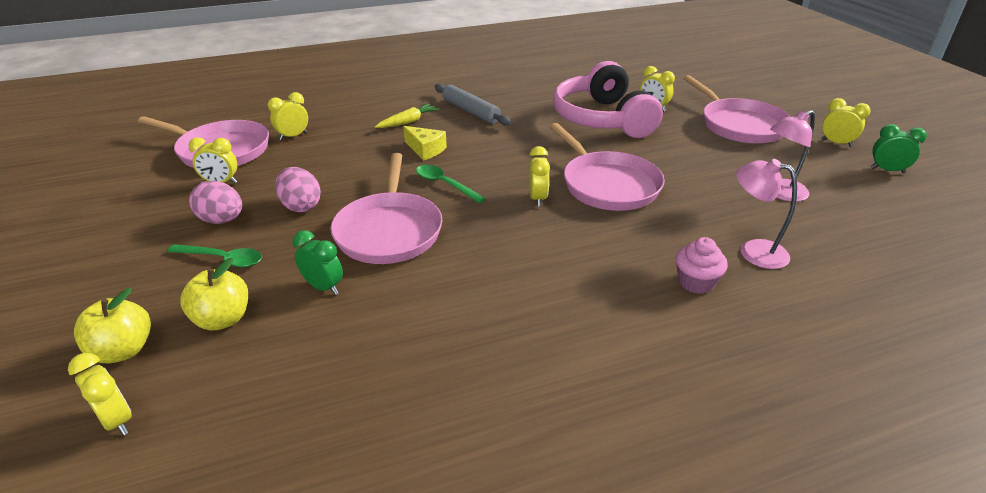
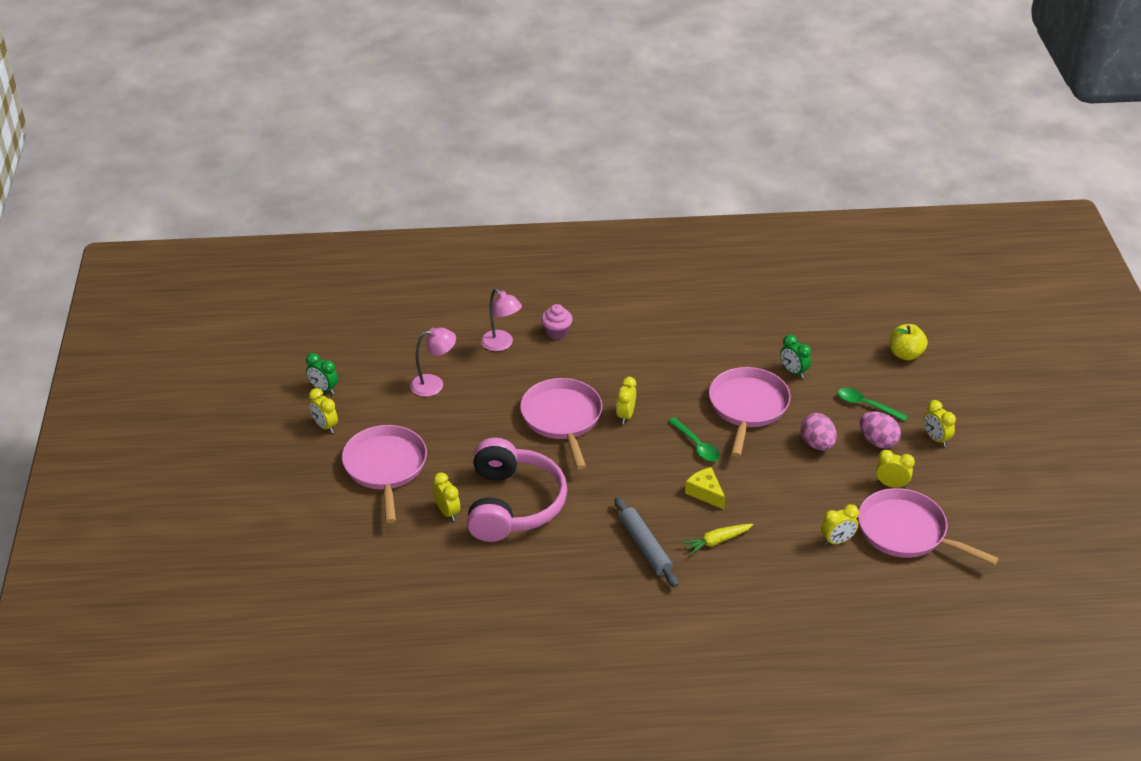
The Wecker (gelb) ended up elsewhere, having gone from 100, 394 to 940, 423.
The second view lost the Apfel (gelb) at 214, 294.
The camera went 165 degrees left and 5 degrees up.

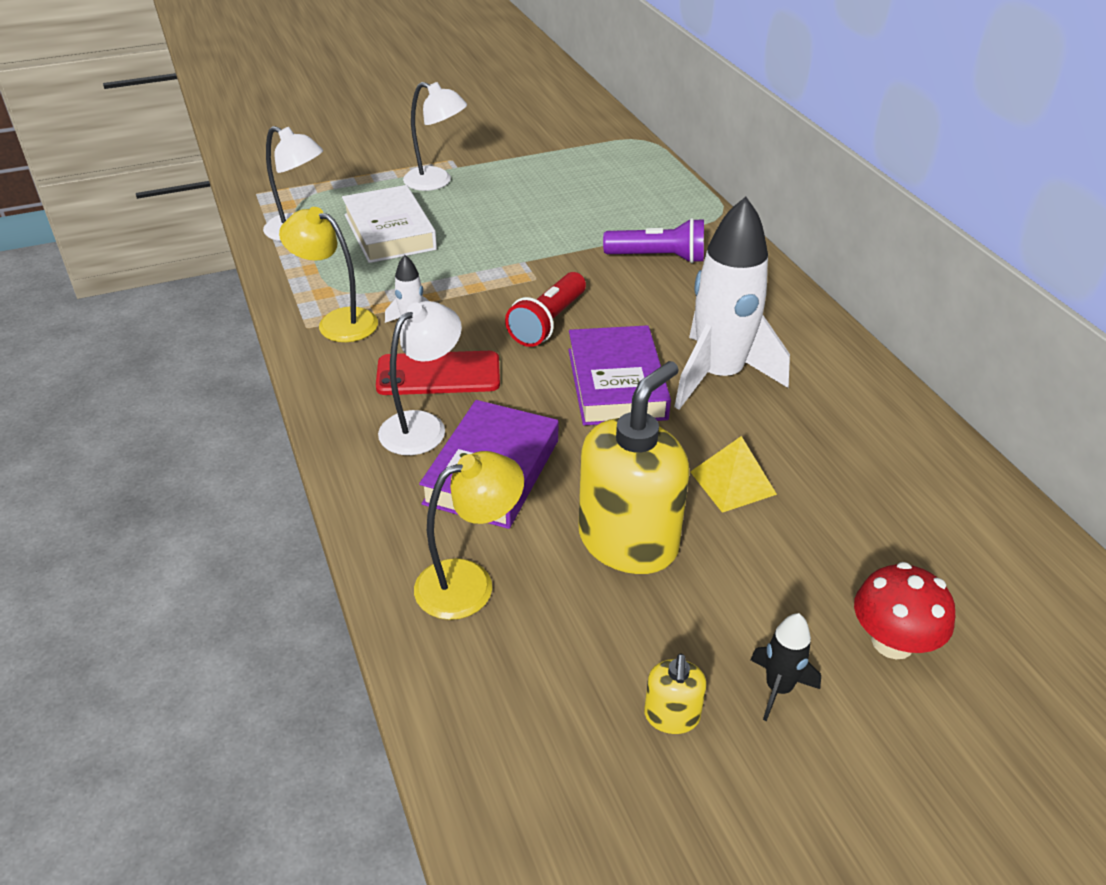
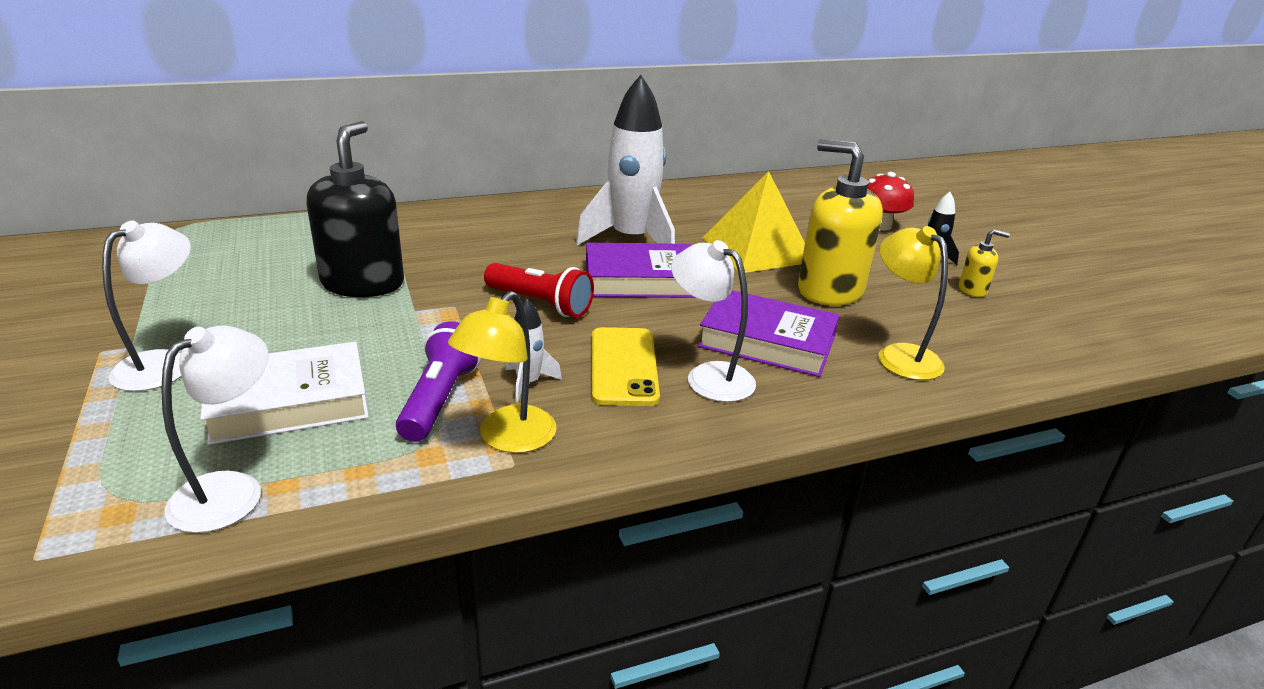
The second view gained the Seifenspender (schwarz) at 355, 209.
The Taschenlampe (lila) ended up elsewhere, having gone from 653, 240 to 438, 381.
What was the Handy (rot) at 438, 373 turned into the Handy (gelb) at 626, 366.
The size of the Pyramide (gelb) at 733, 474 changed by a factor of 1.79.
The camera went 90 degrees left and 10 degrees down.

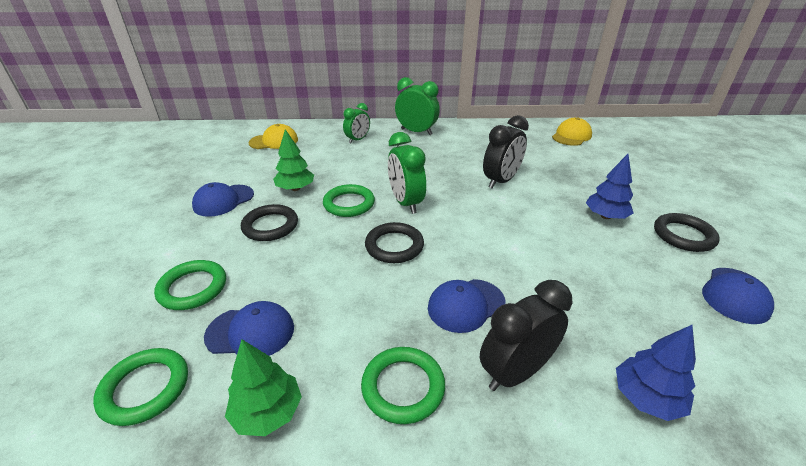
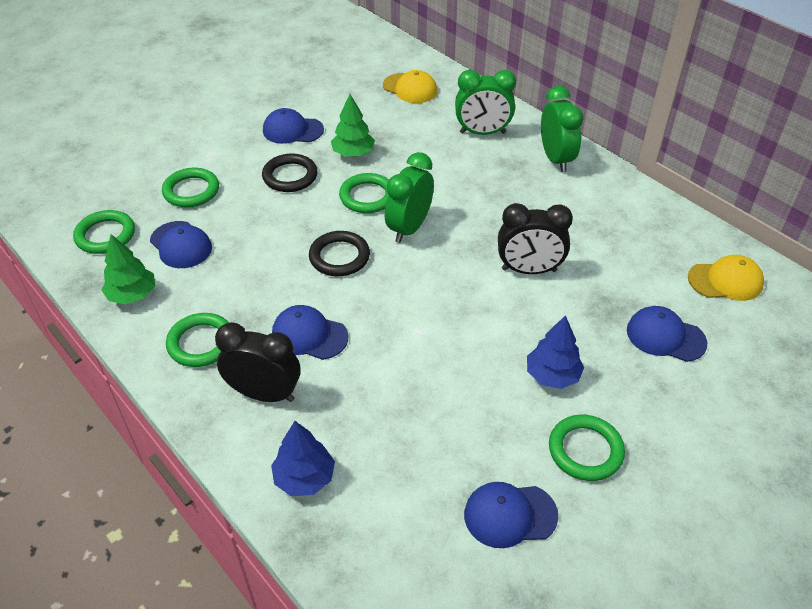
The size of the Wecker (grün) at 356, 123 changed by a factor of 1.52.
What was the Ring (schwarz) at 687, 232 turned into the Ring (grün) at 587, 448.
The second view gained the Kappe (blau) at 667, 334.
The camera went 50 degrees right and 10 degrees up.

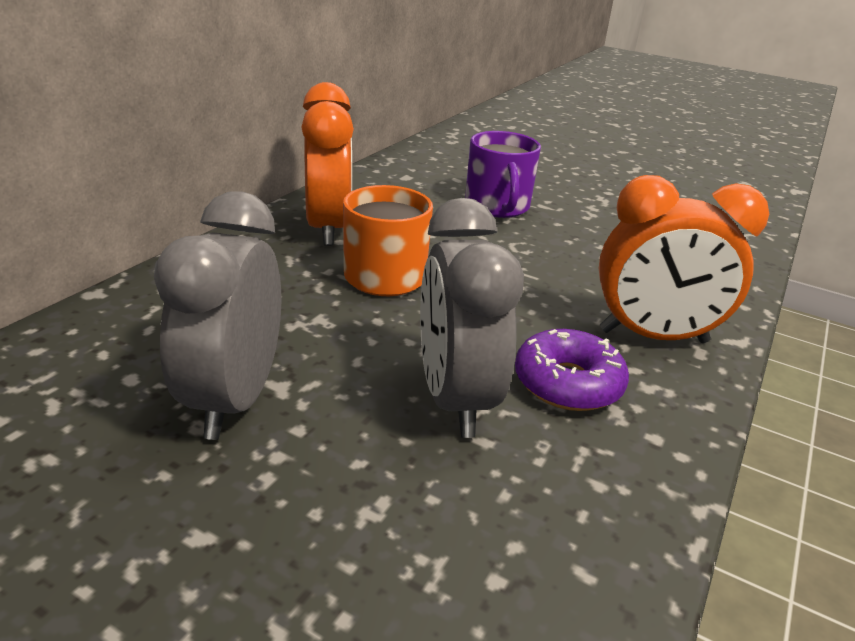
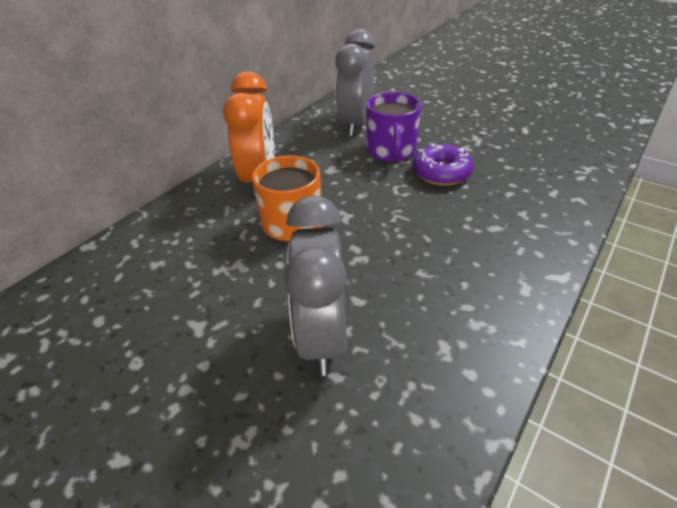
The Wecker (grau) ended up elsewhere, having gone from 217, 315 to 355, 82.
The Donut (lila) ended up elsewhere, having gone from 572, 370 to 443, 165.
The second view lost the Wecker (orange) at 684, 259.
The camera went 10 degrees right and 10 degrees up.

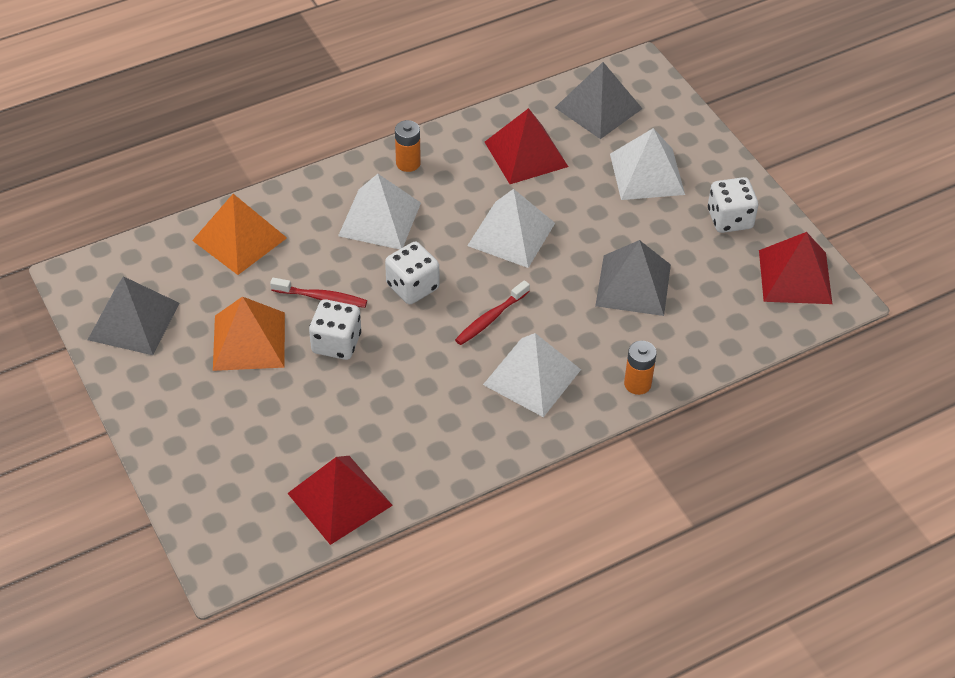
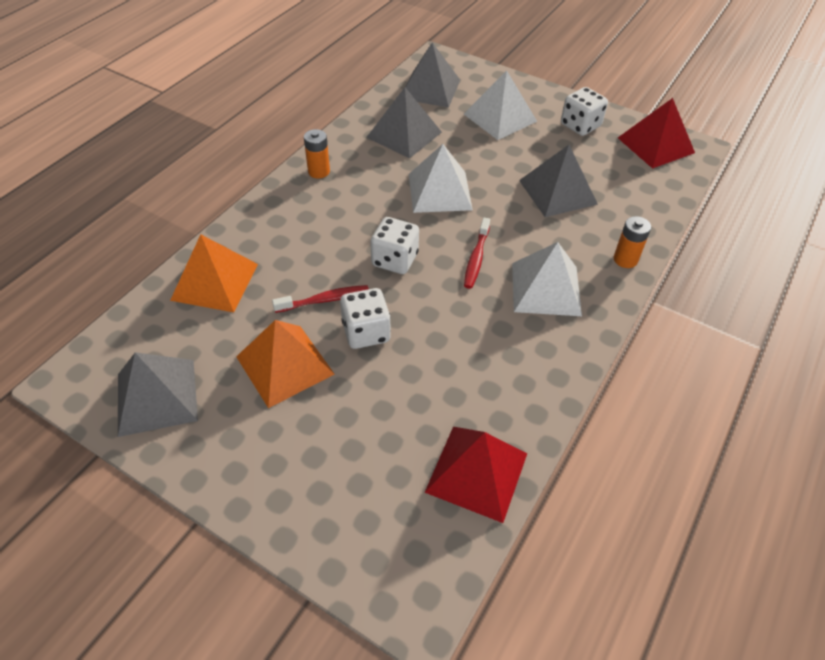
What was the Pyramide (rot) at 526, 146 turned into the Pyramide (grau) at 404, 123.
The second view lost the Pyramide (weiß) at 379, 211.
The camera went 30 degrees left and 0 degrees up.

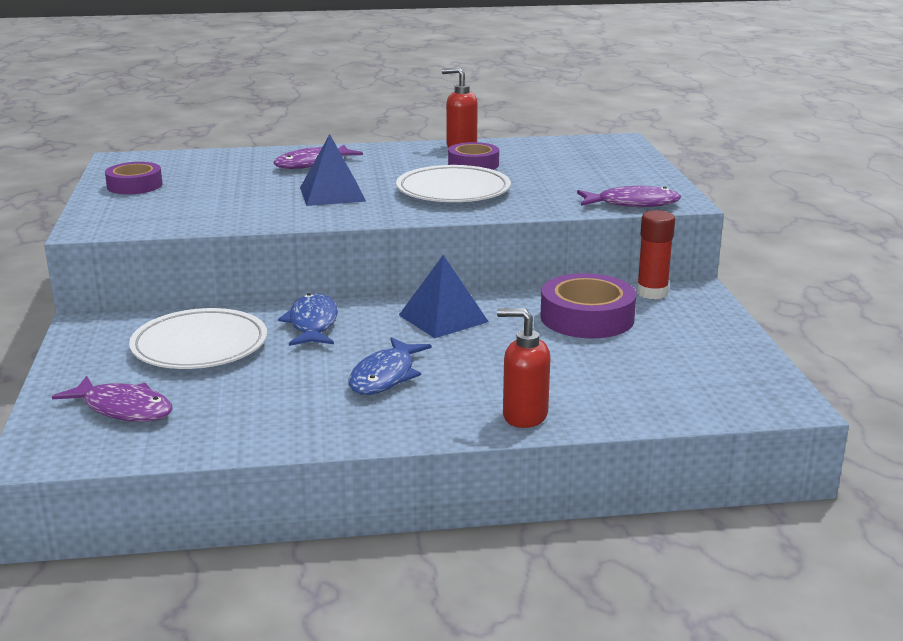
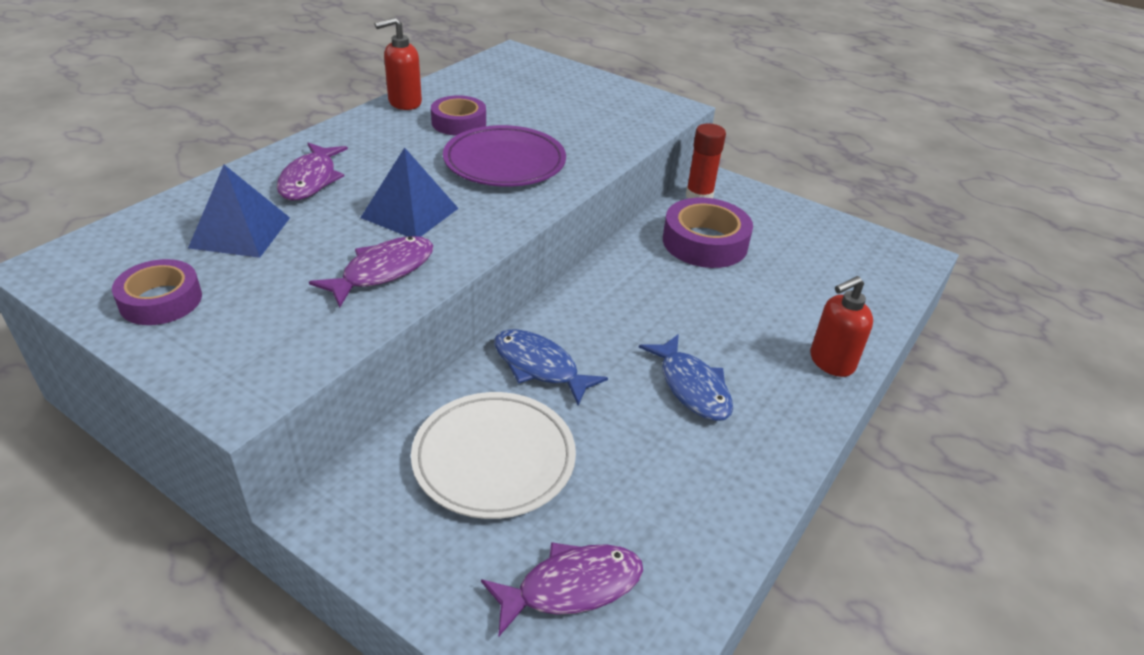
The Pyramide (blau) ended up elsewhere, having gone from 444, 296 to 239, 211.
The Fisch (lila) ended up elsewhere, having gone from 629, 196 to 371, 272.
What was the Teller (weiß) at 453, 183 turned into the Teller (lila) at 504, 156.
The camera went 50 degrees left and 15 degrees up.

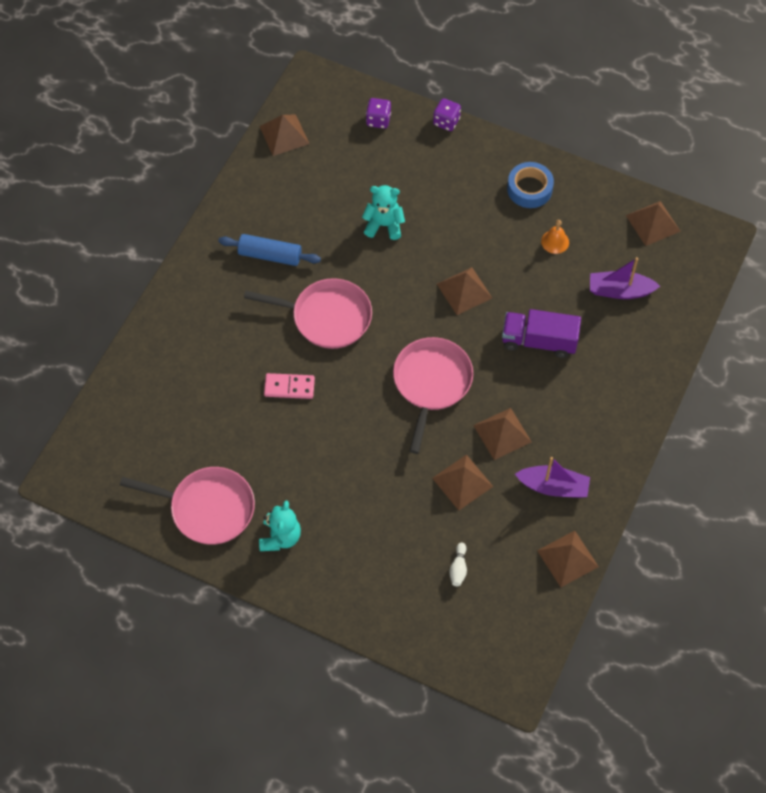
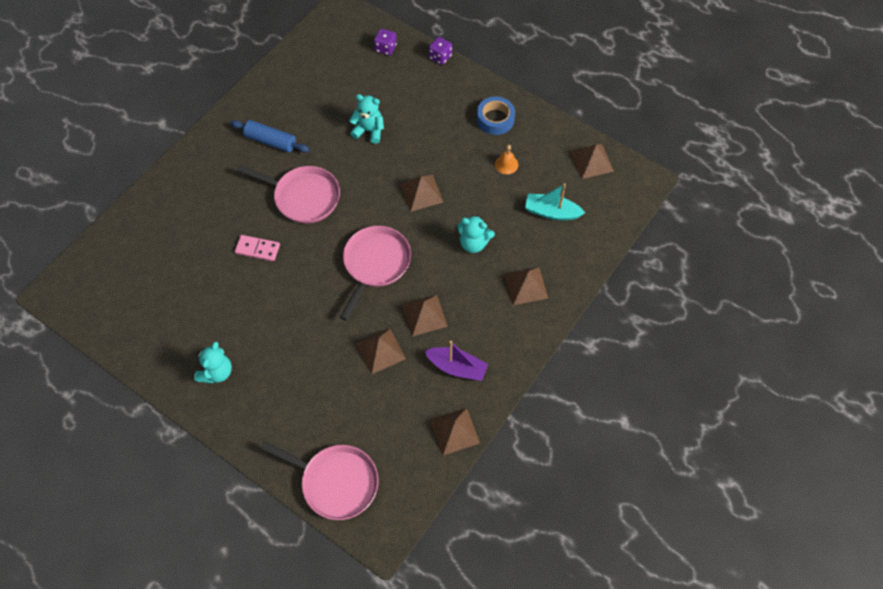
The Pfanne (rosa) ended up elsewhere, having gone from 187, 506 to 319, 481.
Where the Lastwagen (lila) stood at 541, 333, the Teddybär (türkis) came to stand at 476, 234.
The Pyramide (braun) ended up elsewhere, having gone from 284, 135 to 526, 286.
What was the Boot (lila) at 625, 278 turned into the Boot (türkis) at 555, 201.
The second view lost the Bowlingkegel (weiß) at 458, 564.
The camera went 10 degrees right and 0 degrees up.

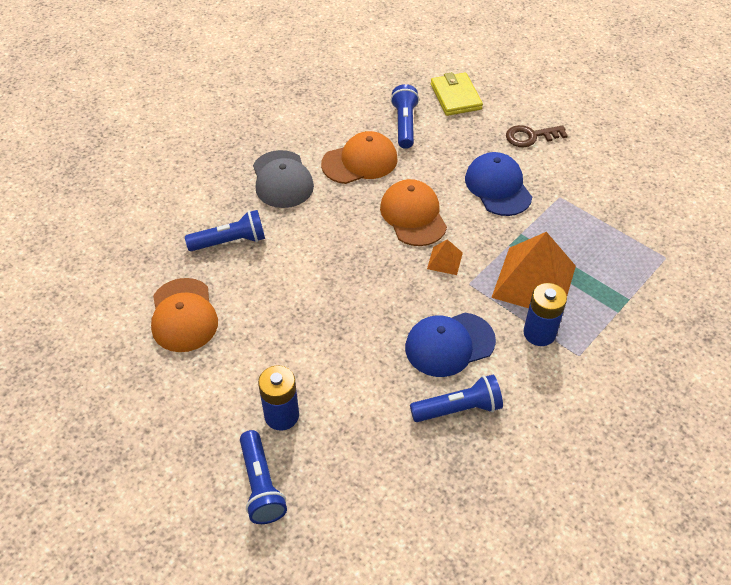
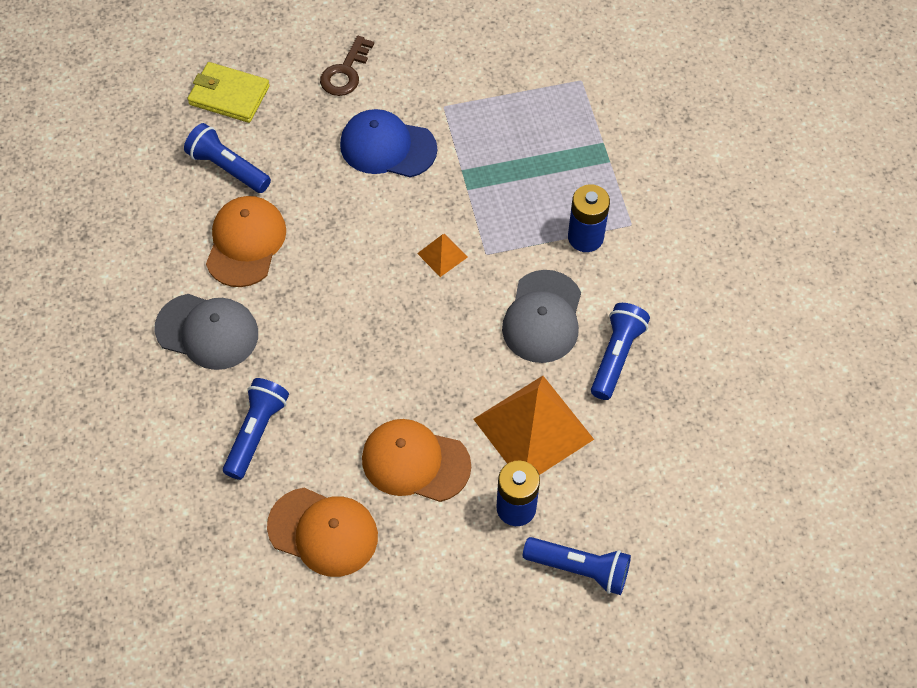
The Kappe (orange) ended up elsewhere, having gone from 413, 212 to 416, 460.
The Pyramide (orange) ended up elsewhere, having gone from 533, 270 to 533, 425.
What was the Kappe (blau) at 450, 345 turned into the Kappe (grau) at 541, 316.
The camera went 55 degrees left and 10 degrees up.

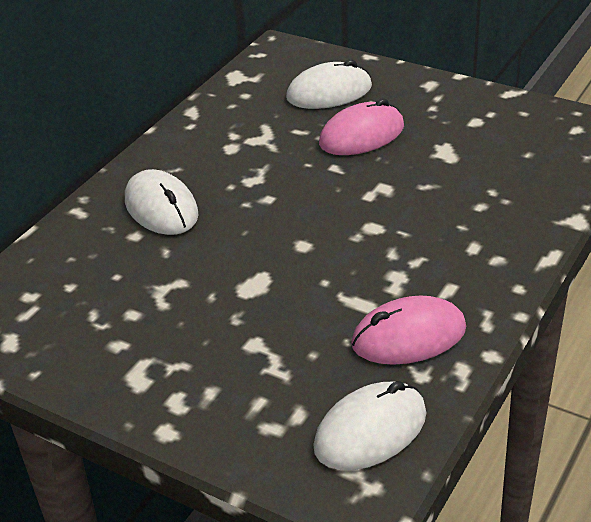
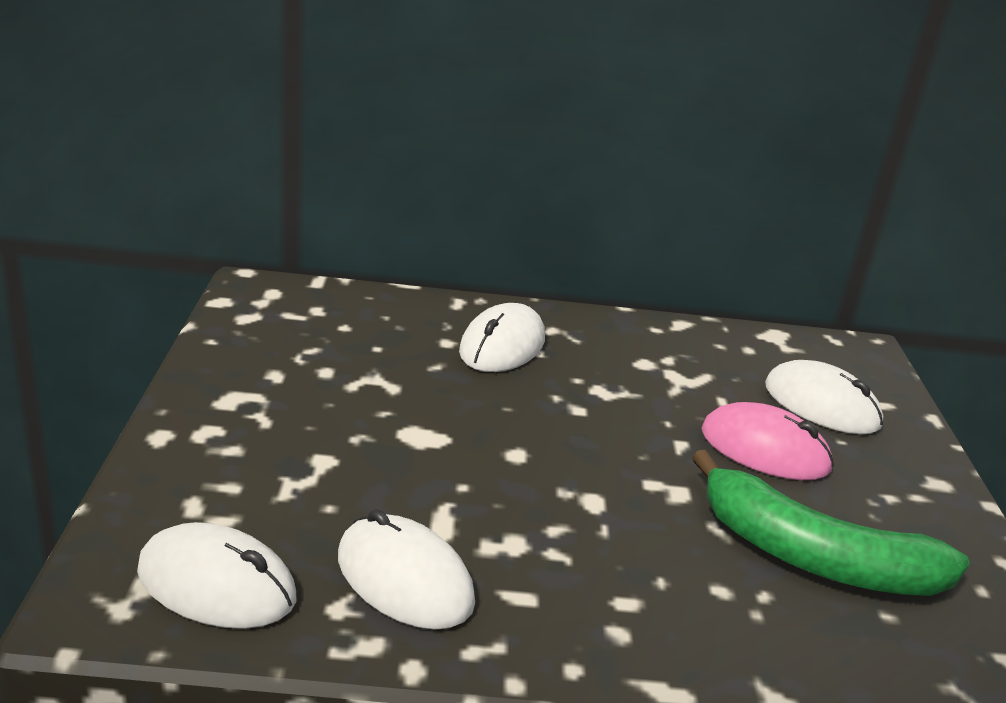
What was the Computermaus (rosa) at 408, 330 turned into the Computermaus (weiß) at 406, 569.
The second view gained the Banane (grün) at 831, 523.
The camera went 55 degrees right and 10 degrees down.

